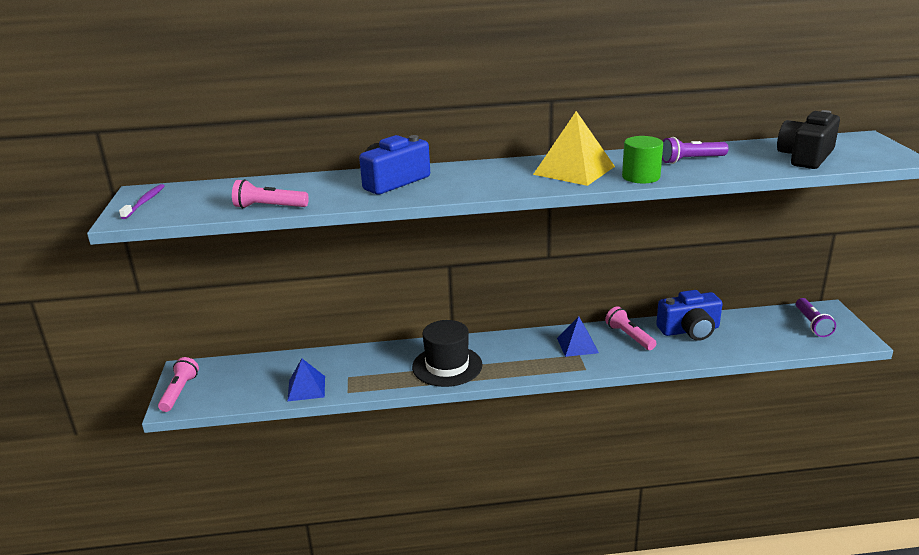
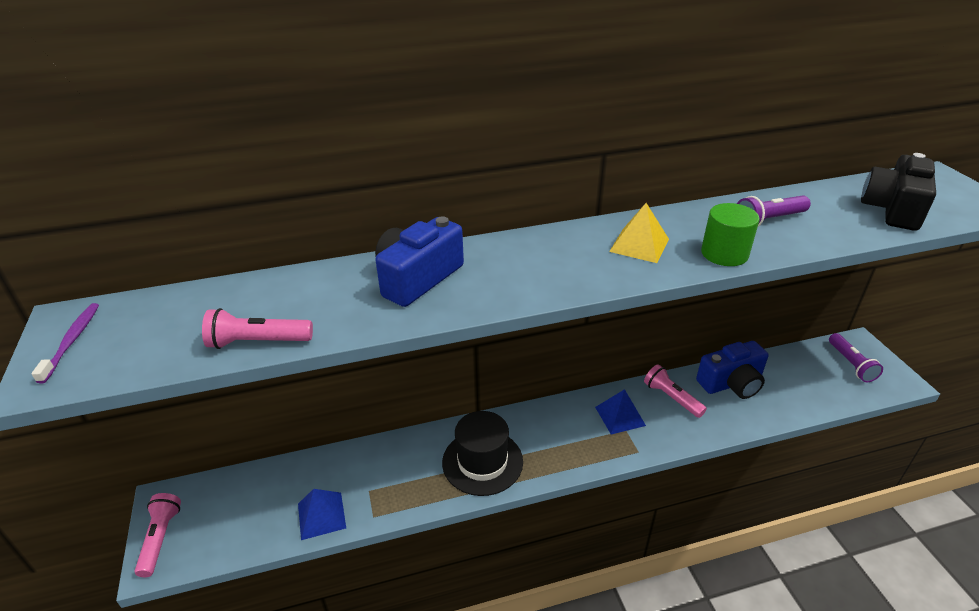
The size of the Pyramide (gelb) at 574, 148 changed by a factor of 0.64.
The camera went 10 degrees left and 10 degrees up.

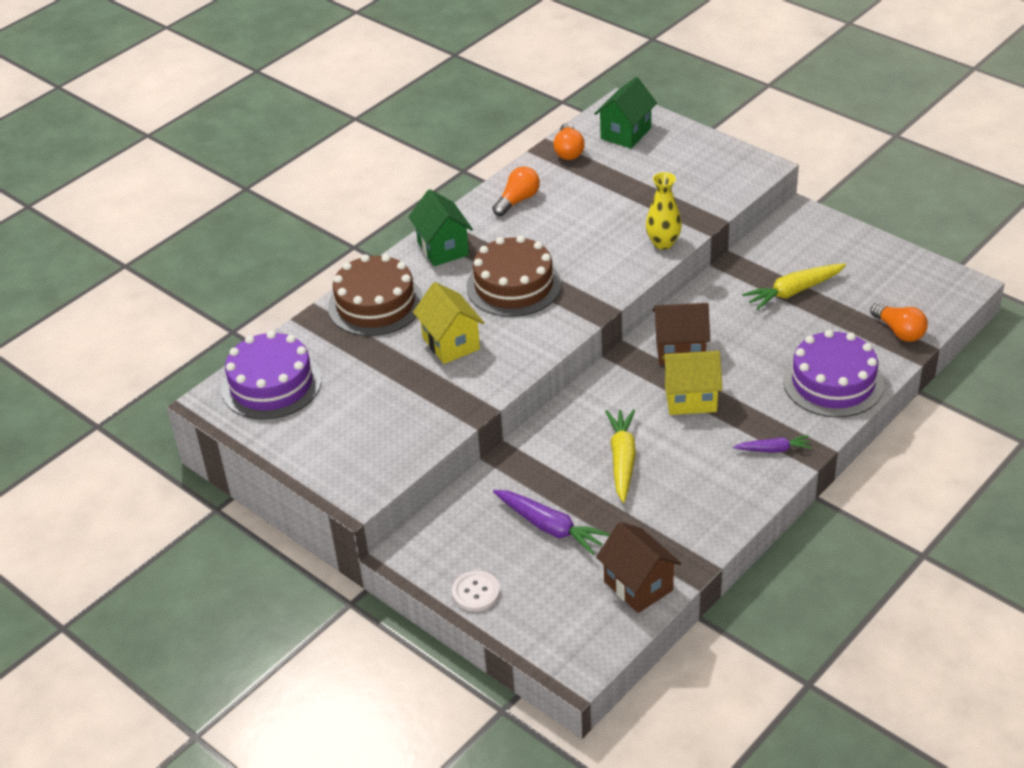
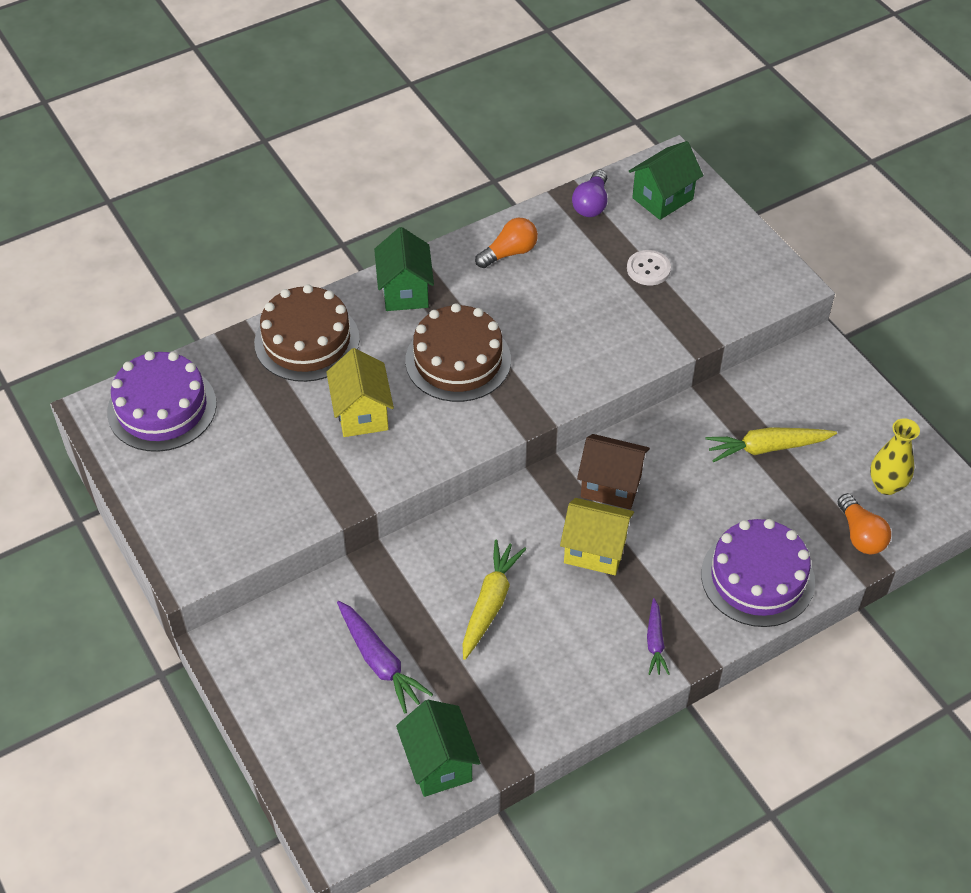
What was the Haus (braun) at 638, 567 turned into the Haus (grün) at 438, 748.
What was the Glühbirne (orange) at 569, 141 turned into the Glühbirne (lila) at 589, 193.
The Knopf (weiß) ended up elsewhere, having gone from 476, 591 to 649, 267.
The Karotte (lila) at 772, 444 ended up facing another way, 75 degrees clockwise from before.
The Vase (gelb) ended up elsewhere, having gone from 664, 211 to 895, 456.
The camera went 15 degrees right and 10 degrees up.

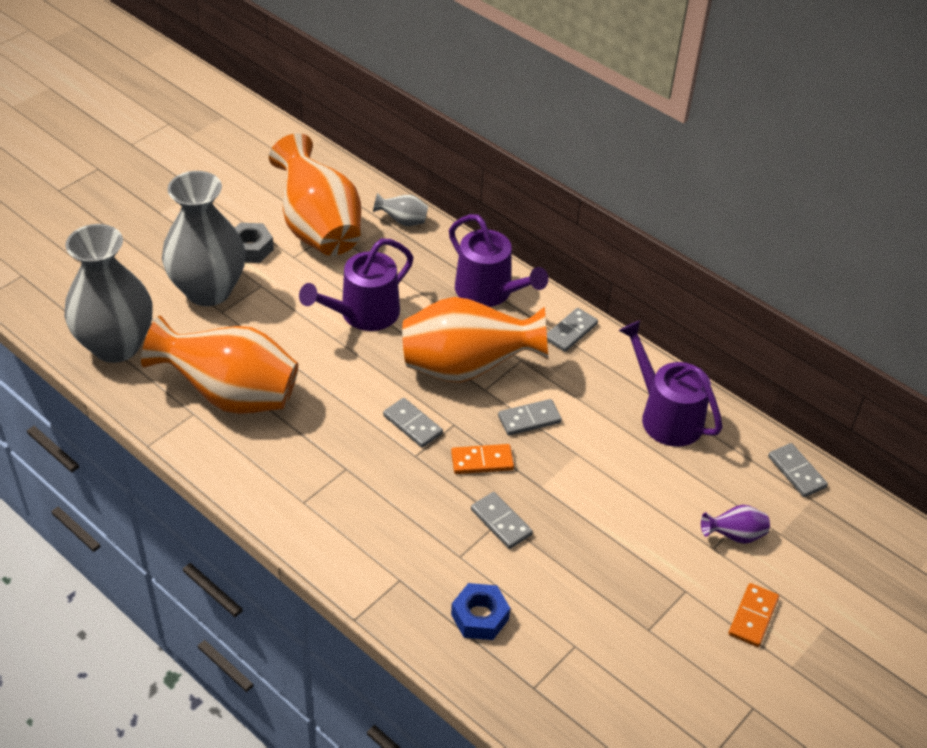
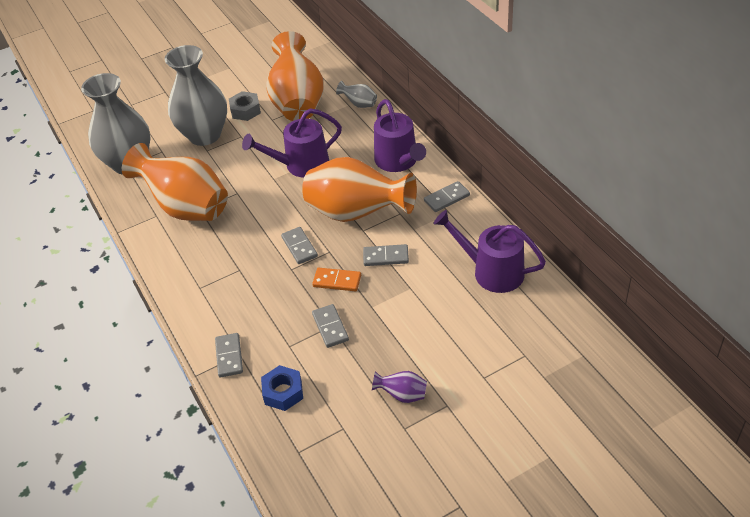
The Dominostein (grau) ended up elsewhere, having gone from 798, 470 to 229, 355.
The Vase (lila) ended up elsewhere, having gone from 735, 524 to 399, 387.
The Gießkanne (lila) at 670, 383 ended up facing another way, 45 degrees counterclockwise from before.
The second view lost the Dominostein (orange) at 753, 615.
The camera went 25 degrees right and 0 degrees up.

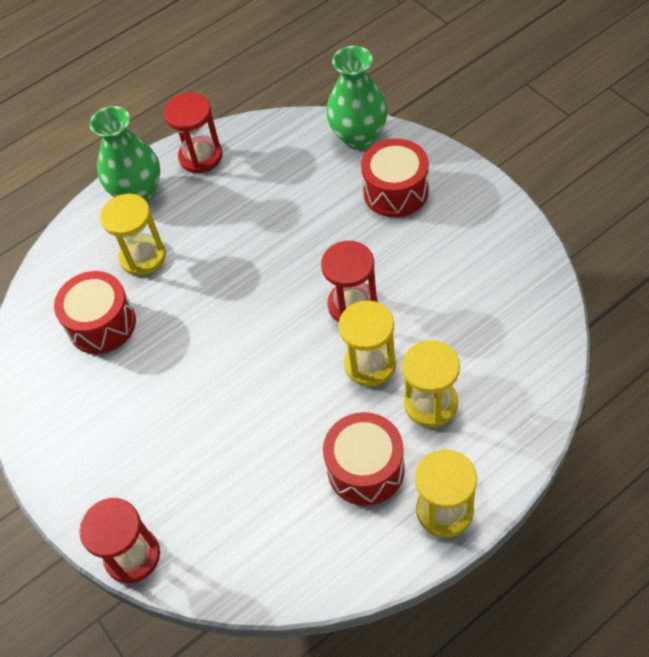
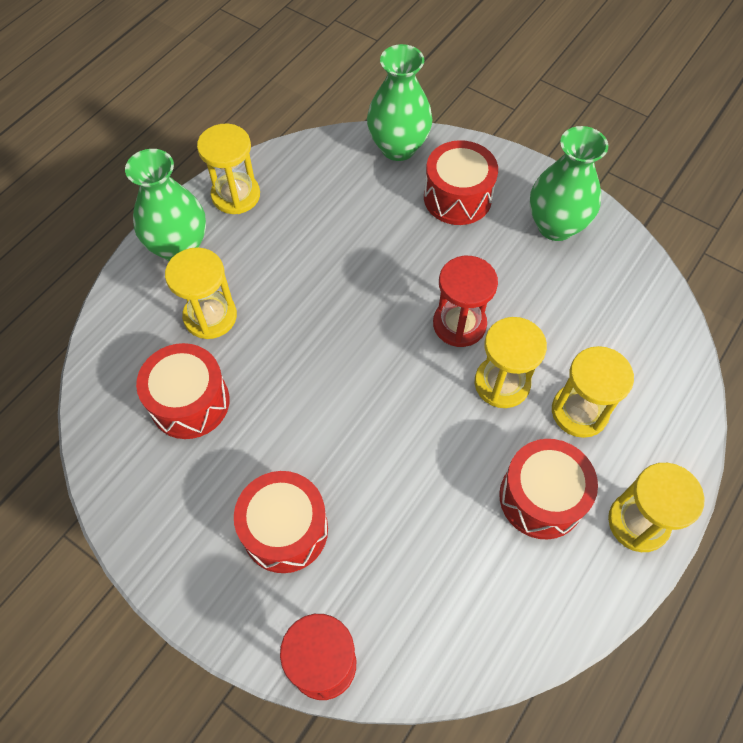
What was the Sanduhr (rot) at 193, 133 turned into the Sanduhr (gelb) at 228, 169.
The second view gained the Trommel (rot) at 281, 522.
The second view gained the Vase (grün) at 569, 183.
The camera went 25 degrees left and 5 degrees up.

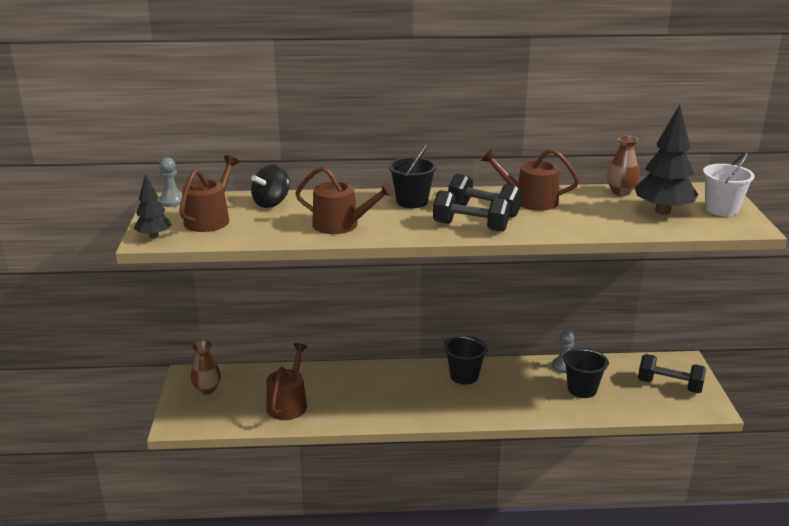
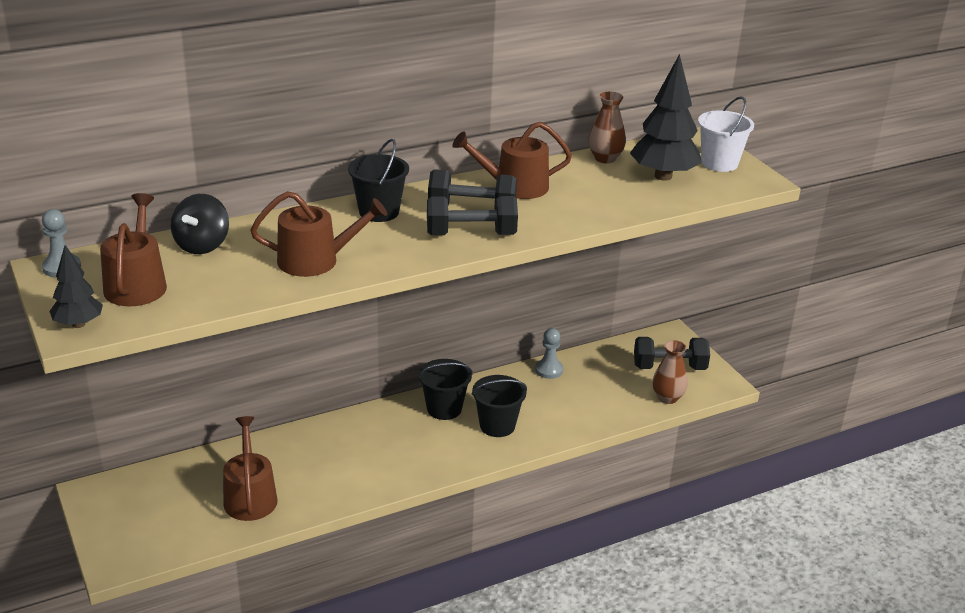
The Eimer (schwarz) ended up elsewhere, having gone from 586, 373 to 499, 406.
The Vase (braun) ended up elsewhere, having gone from 206, 367 to 670, 372.
The camera went 25 degrees left and 5 degrees up.

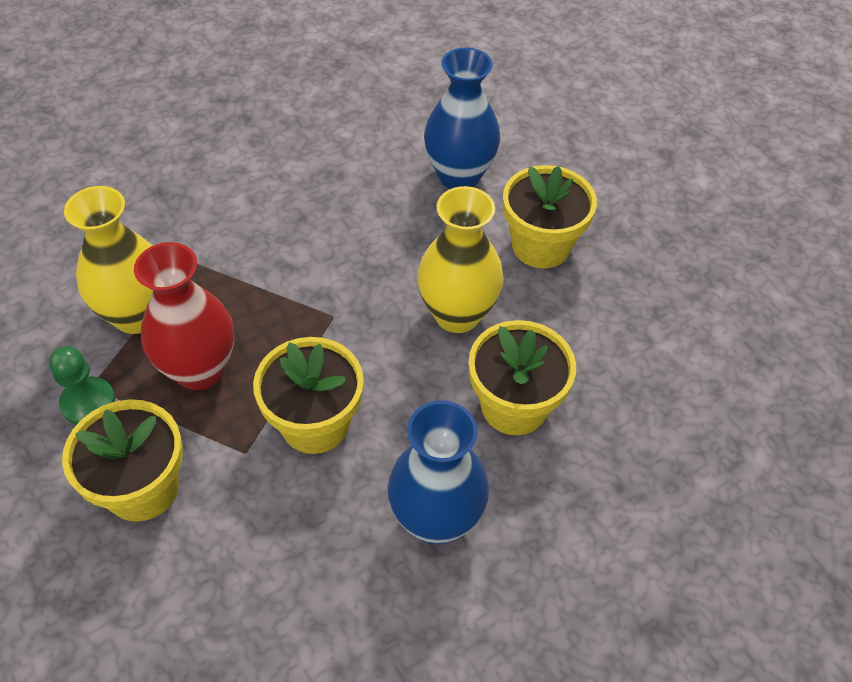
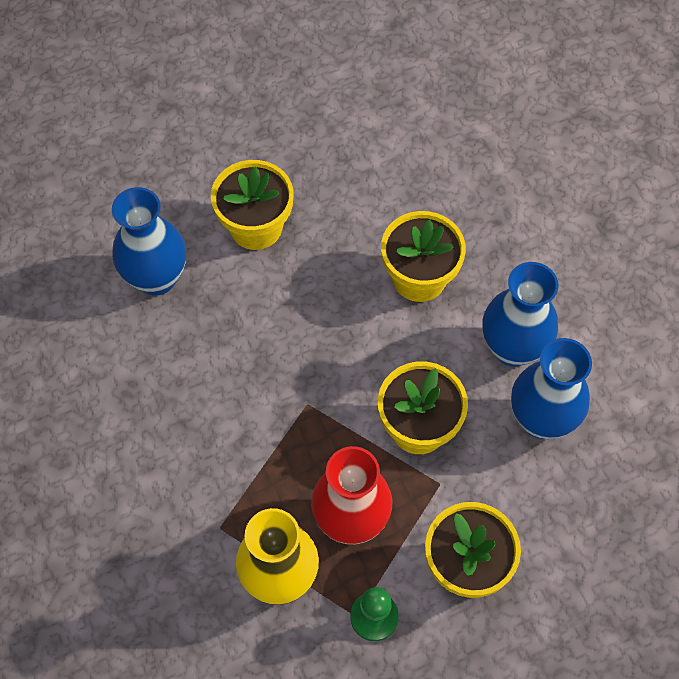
The second view gained the Vase (blau) at 551, 388.
The second view lost the Vase (gelb) at 460, 259.
The camera went 80 degrees left and 10 degrees up.

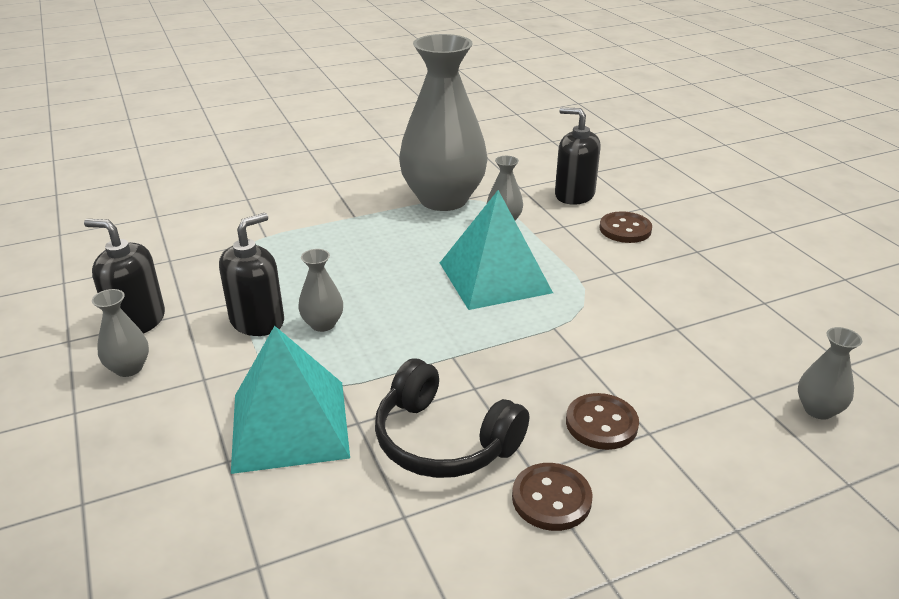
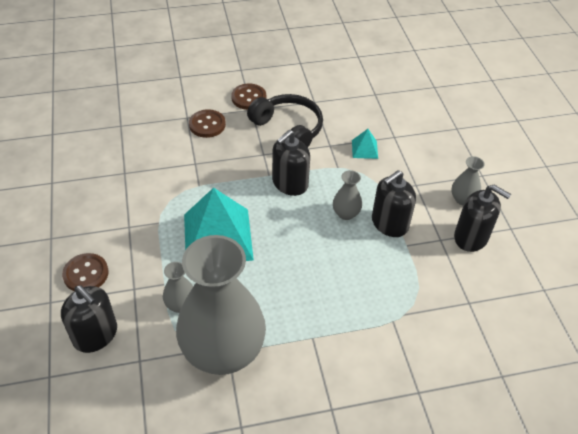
The second view gained the Seifenspender (schwarz) at 291, 163.
The size of the Pyramide (türkis) at 290, 400 changed by a factor of 0.43.
The second view lost the Vase (grau) at 830, 373.
The camera went 170 degrees left and 15 degrees up.

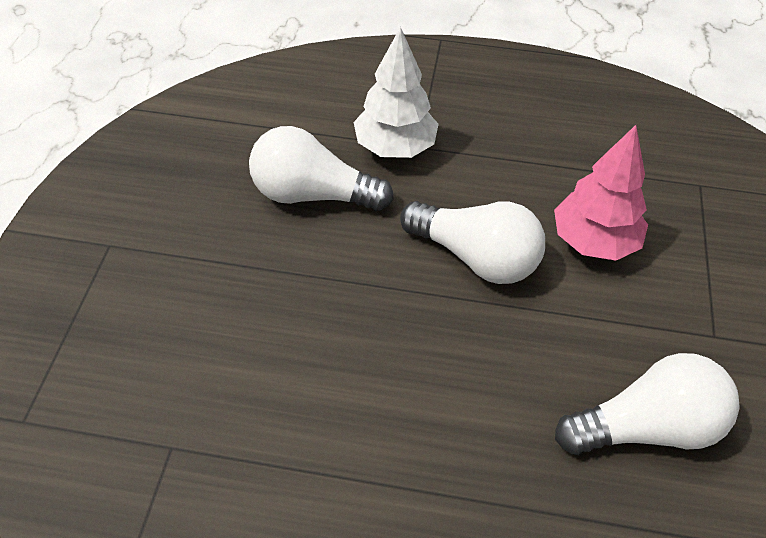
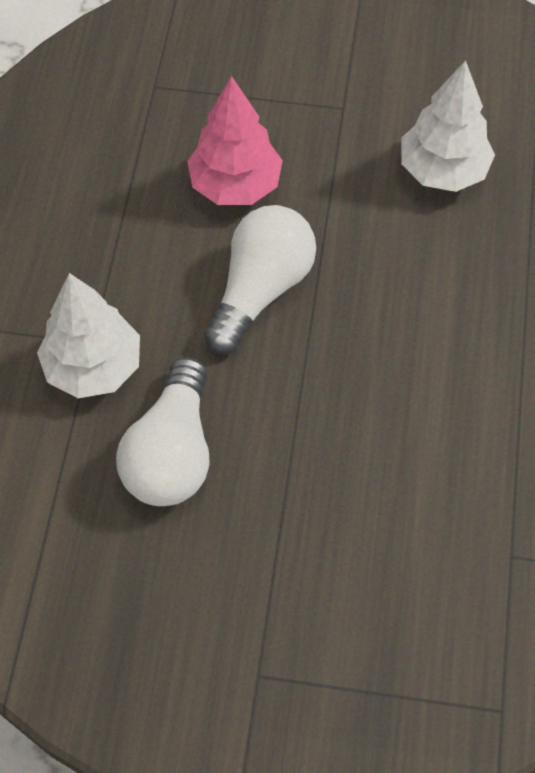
Where the Glühbirne (weiß) stood at 647, 404, the Baum (weiß) came to stand at 448, 126.
The camera went 90 degrees left and 10 degrees up.

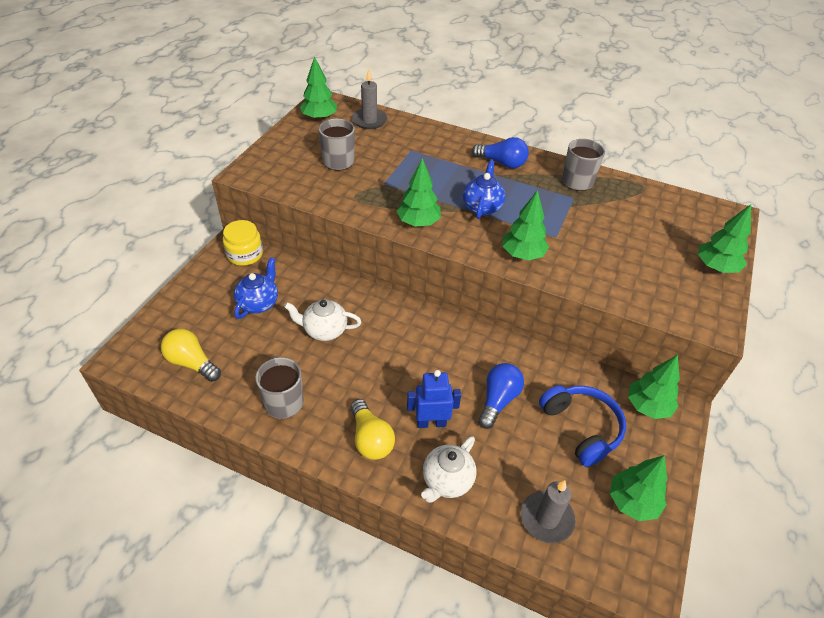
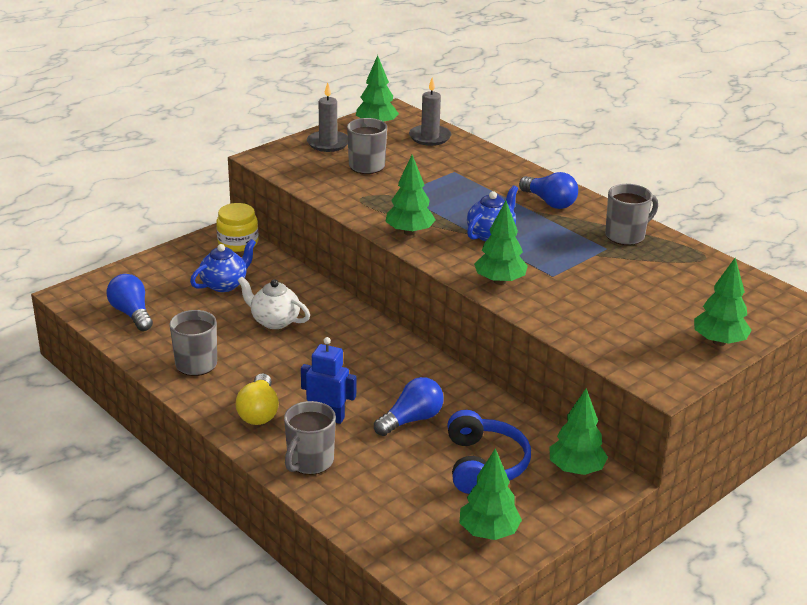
What was the Glühbirne (gelb) at 191, 355 turned into the Glühbirne (blau) at 129, 302.
Where the Teekanne (weiß) stood at 448, 469, the Tasse (grau) came to stand at 310, 438.
The Kerze (grau) ended up elsewhere, having gone from 548, 511 to 327, 117.
The camera went 25 degrees right and 15 degrees down.

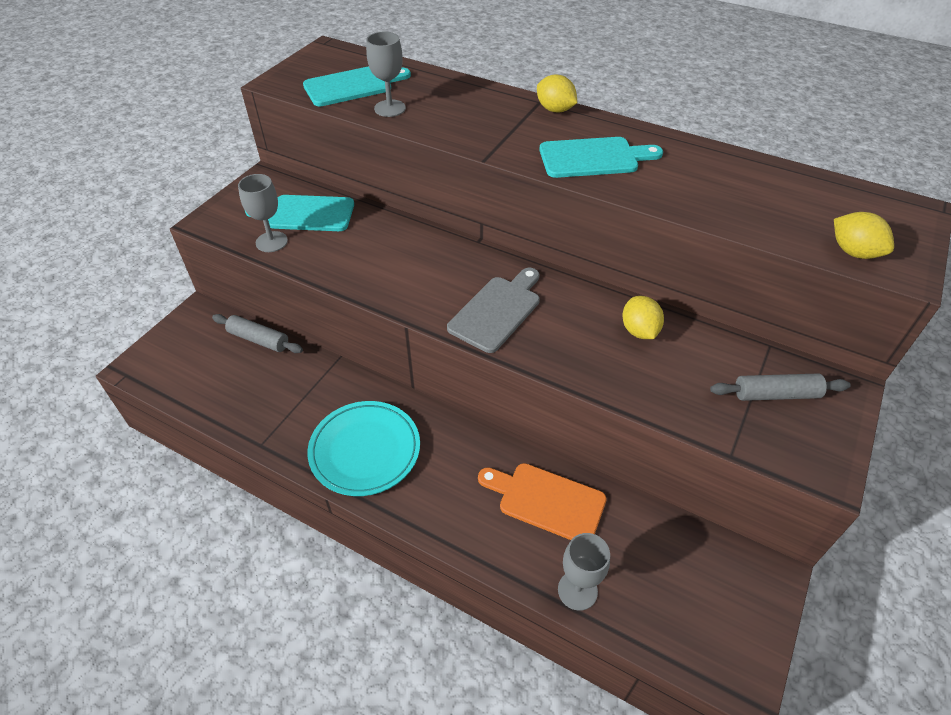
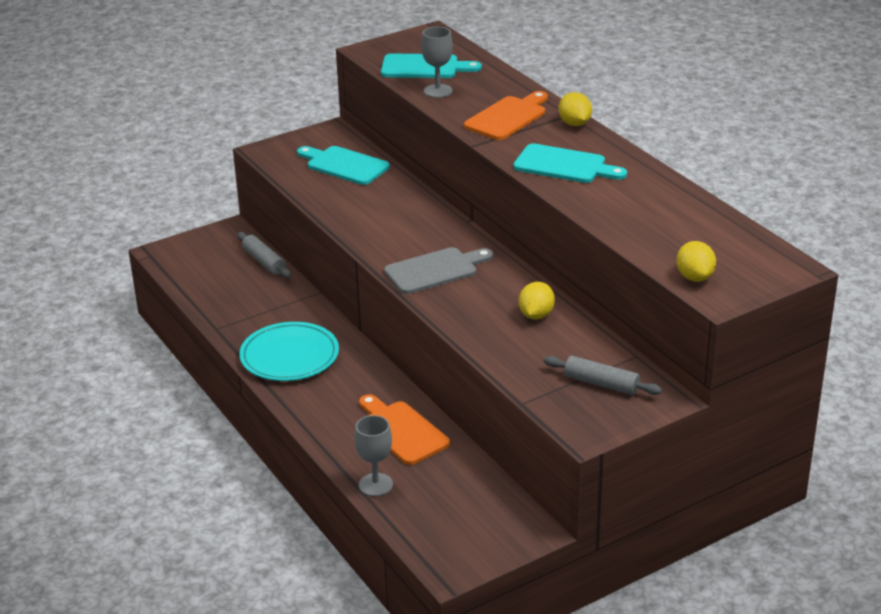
The second view gained the Schneidebrett (orange) at 506, 115.
The second view lost the Kelch (grau) at 263, 213.
The camera went 30 degrees right and 15 degrees down.

